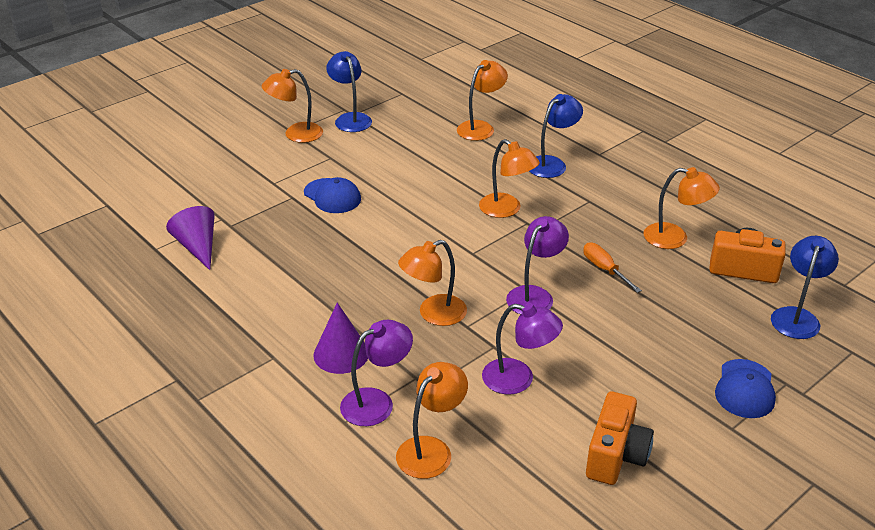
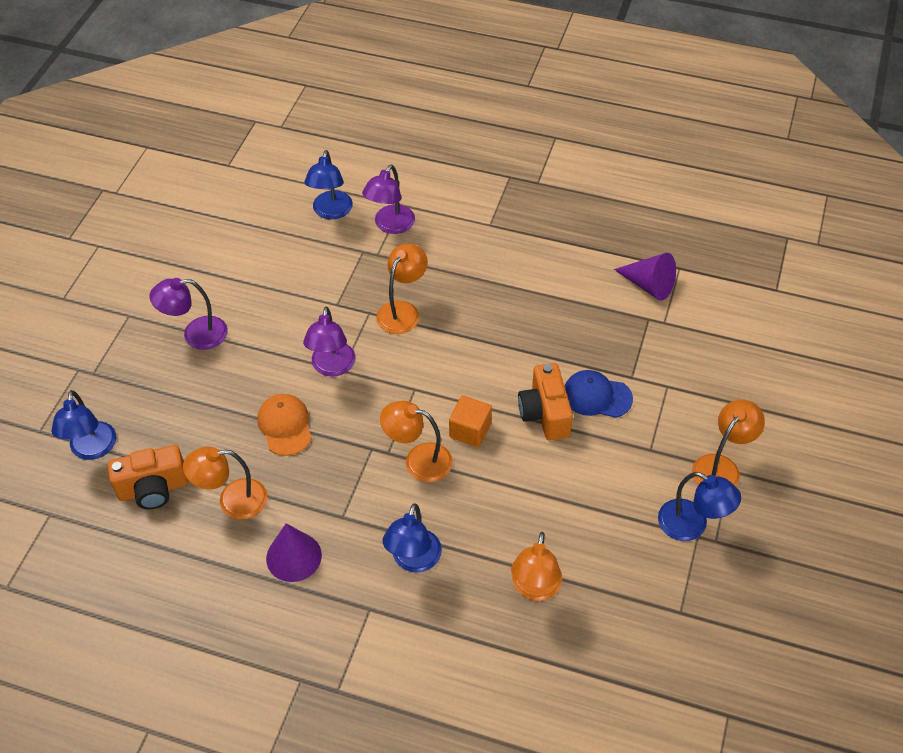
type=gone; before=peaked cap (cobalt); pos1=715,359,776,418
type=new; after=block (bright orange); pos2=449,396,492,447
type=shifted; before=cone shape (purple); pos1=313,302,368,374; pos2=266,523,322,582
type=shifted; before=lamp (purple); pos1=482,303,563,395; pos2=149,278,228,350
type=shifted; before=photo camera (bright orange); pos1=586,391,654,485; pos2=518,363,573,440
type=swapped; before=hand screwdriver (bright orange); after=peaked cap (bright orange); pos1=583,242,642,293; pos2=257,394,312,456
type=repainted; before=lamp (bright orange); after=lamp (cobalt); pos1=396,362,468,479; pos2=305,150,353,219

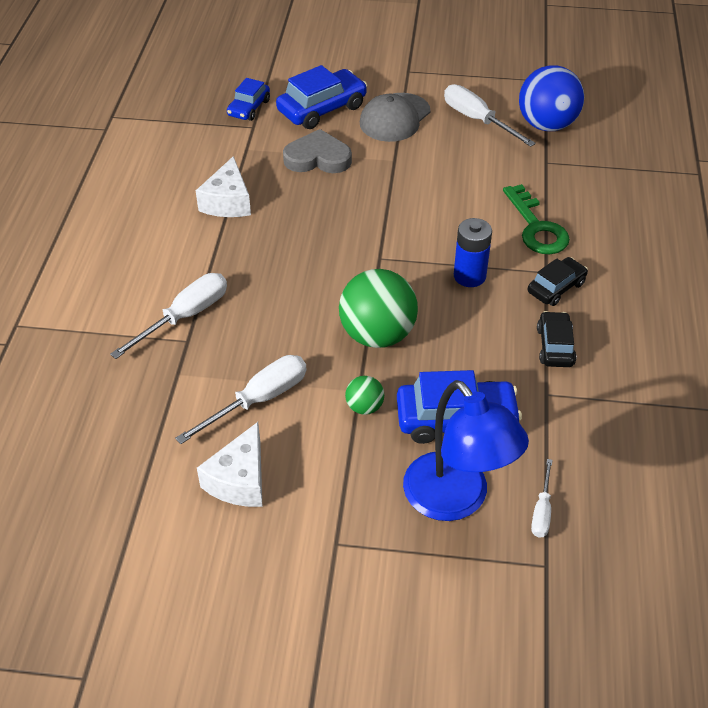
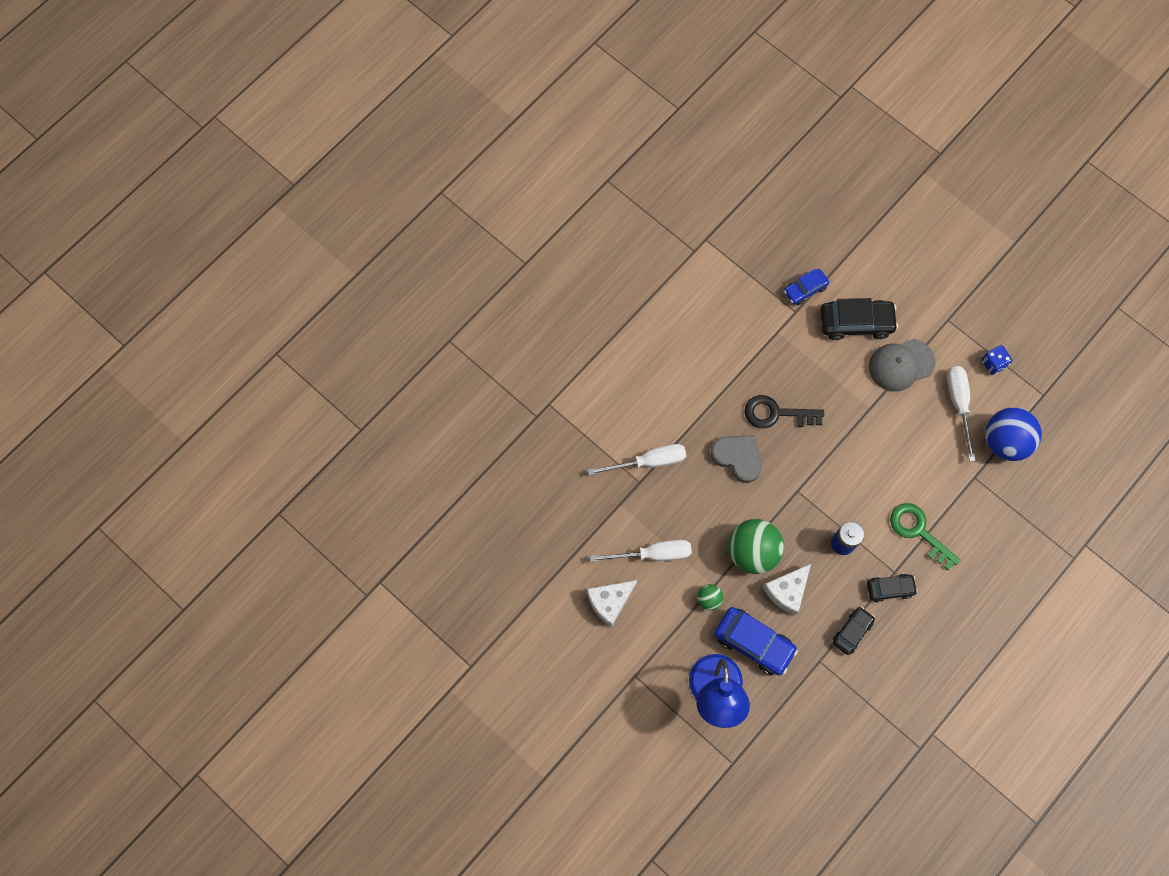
type=gone; before=hand screwdriver (white); pos1=531,459,553,538
type=new; after=latchkey (ebony); pos2=745,395,824,428
type=new; after=dice (cobalt); pos2=981,345,1012,375
type=shifted; before=cheese (white); pos1=196,156,251,217; pos2=763,564,811,615
type=shifted; before=love heart (grey); pos1=283,129,352,173; pos2=711,435,762,483
type=repainted; before=automobile (cobalt); after=automobile (ebony); pos1=276,65,367,129; pos2=820,298,898,340
type=rotated; before=latchkey (leaf-green); pos1=503,184,570,254; pos2=890,503,960,571; turn=120

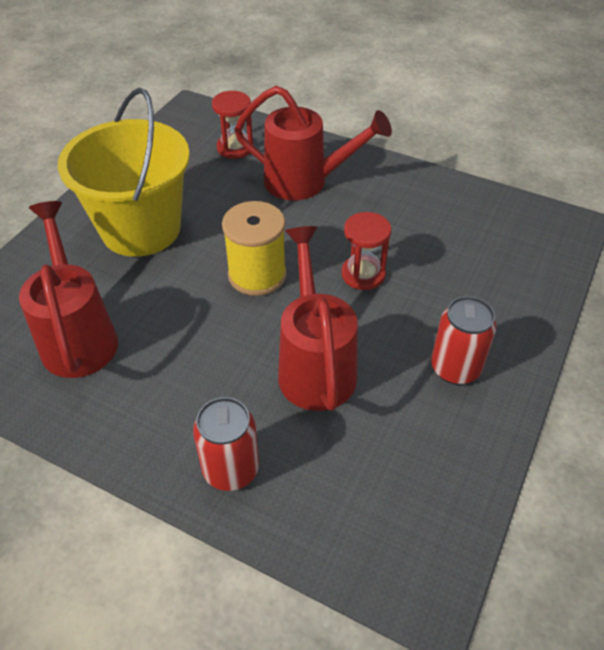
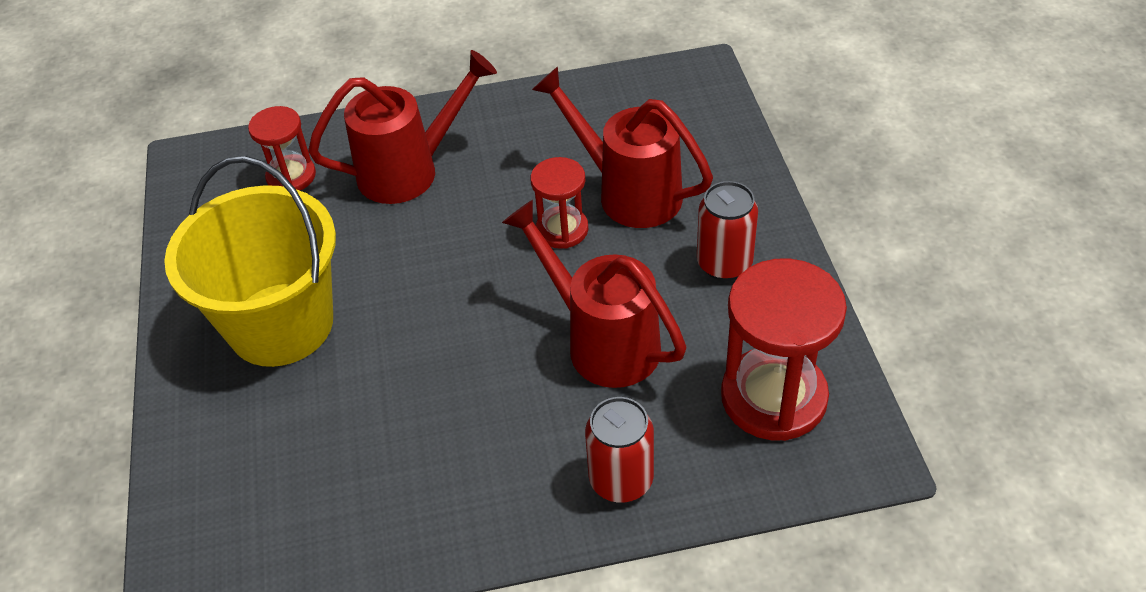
type=gone; before=reel of thread (golden); pos1=222,201,287,296
type=new; after=sand timer (crimson); pos2=721,258,847,441
type=shifted; before=watering can (crimson); pos1=19,201,118,378; pos2=532,67,713,228

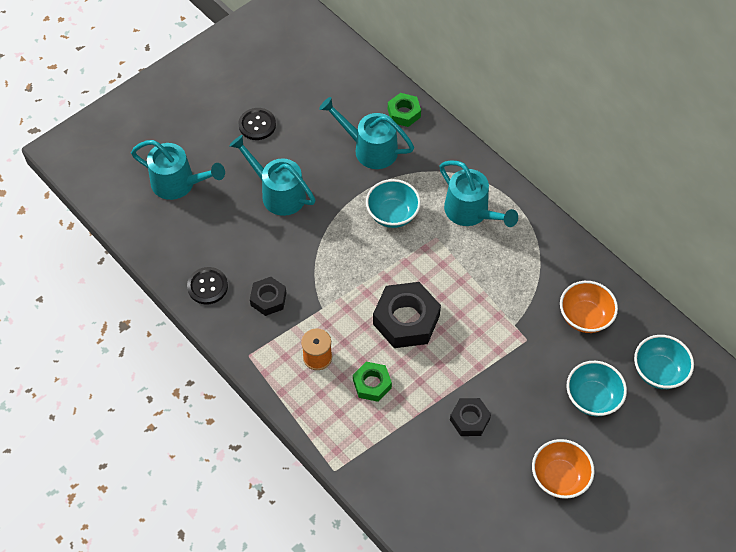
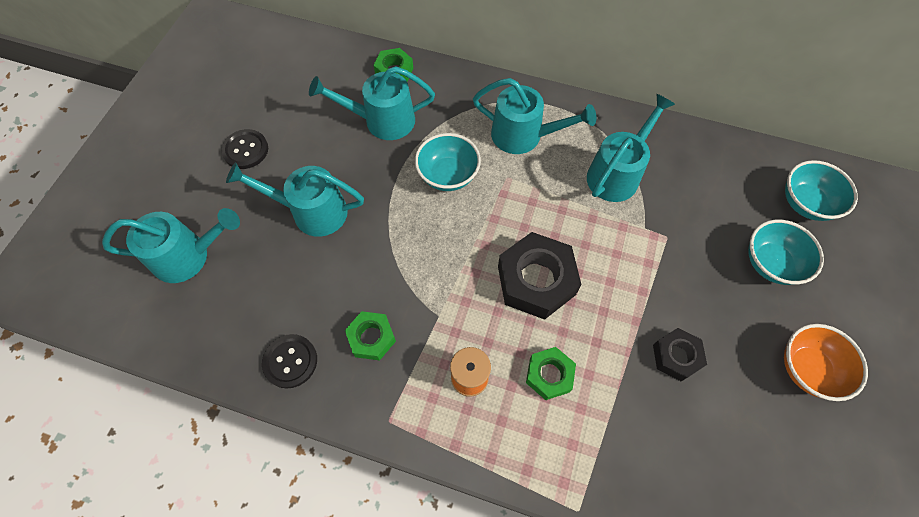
type=gone; before=serving bowl (bright orange); pos1=560,281,618,333
type=new; after=watering can (aqua); pos2=587,94,675,202
type=repainted; before=nut (ebony); after=nut (leaf-green); pos1=250,277,286,316; pos2=345,311,396,360

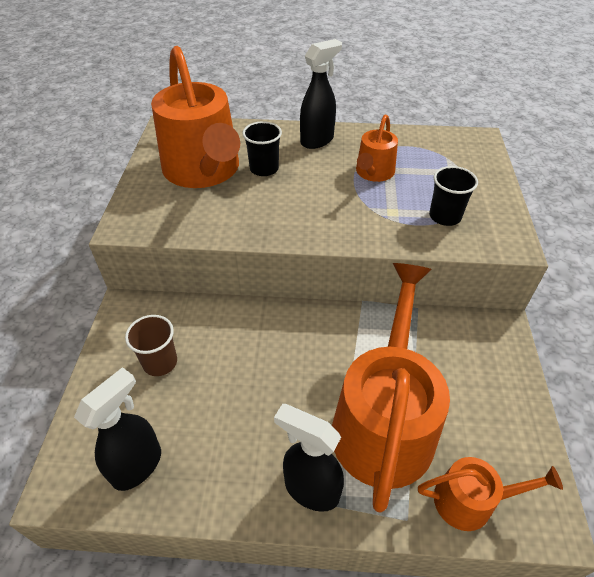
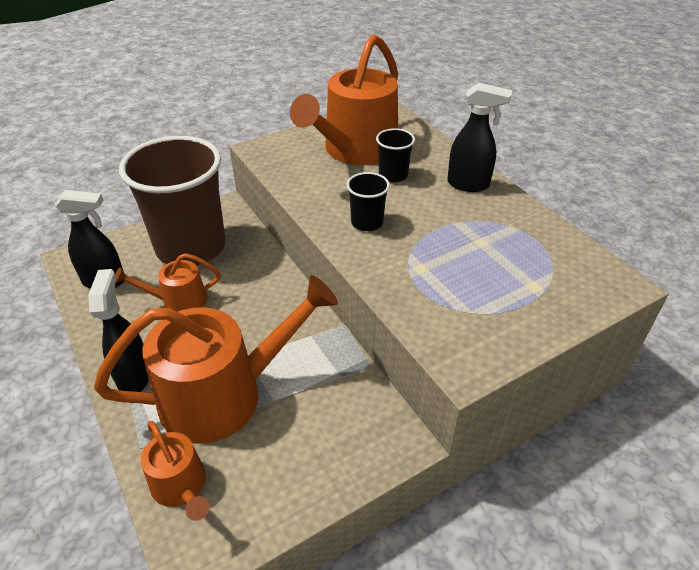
type=shifted; before=watering can (bright orange); pos1=356,115,398,182; pos2=115,253,221,312
type=shifted; before=tumbler (ebony); pos1=429,166,478,226; pos2=346,172,390,231
type=scaled; before=tumbler (russet); pos1=125,315,177,376; pos2=119,136,226,266; scale=2.41

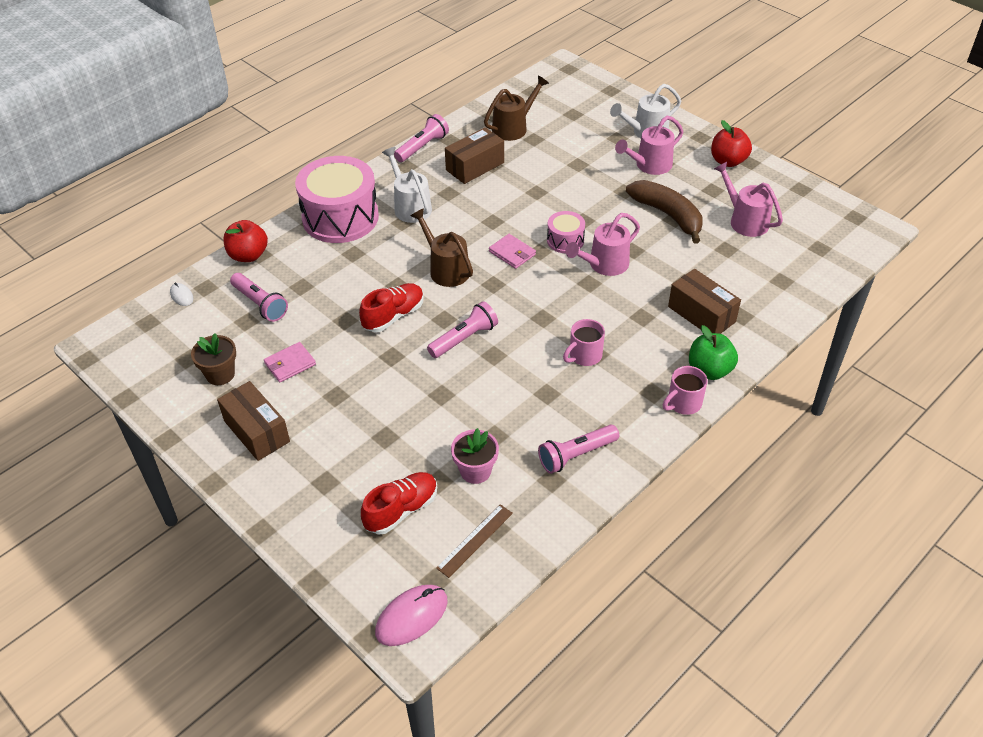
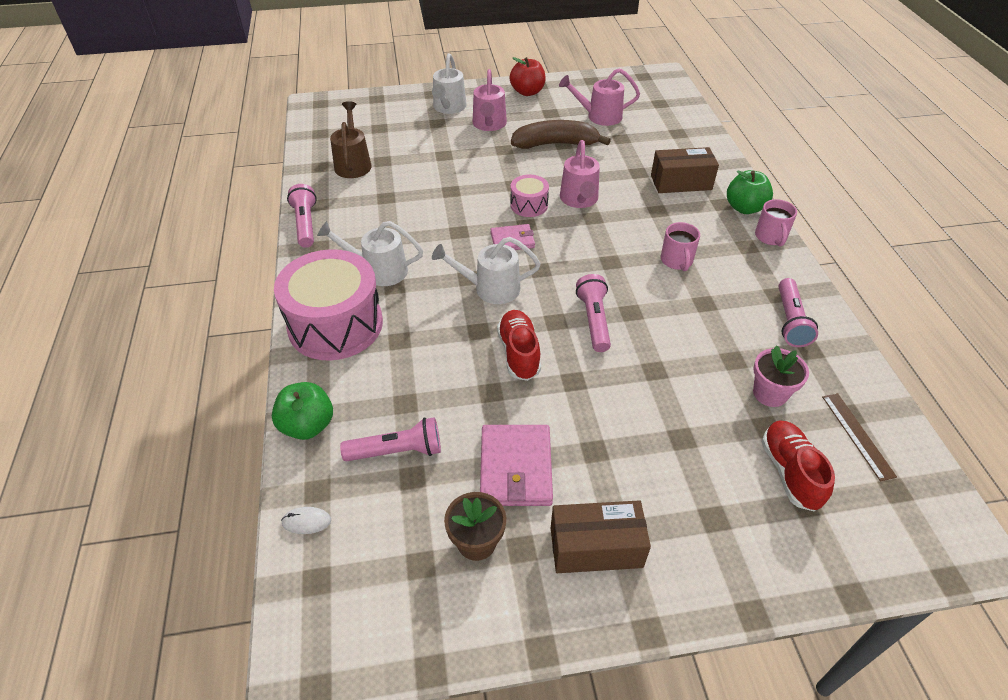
type=gone; before=mouse (rosy); pos1=375,585,448,646
type=gone; before=parcel (russet); pos1=445,127,504,184
type=repainted; before=toy apple (crimson); after=toy apple (leaf-green); pos1=223,220,268,262; pos2=272,382,333,440
type=repainted; before=watering can (russet); after=watering can (white); pos1=411,208,473,287; pos2=432,237,541,304
type=scaled; before=card wallet (rosy); pos1=264,342,316,382; pos2=480,425,553,506; scale=1.65

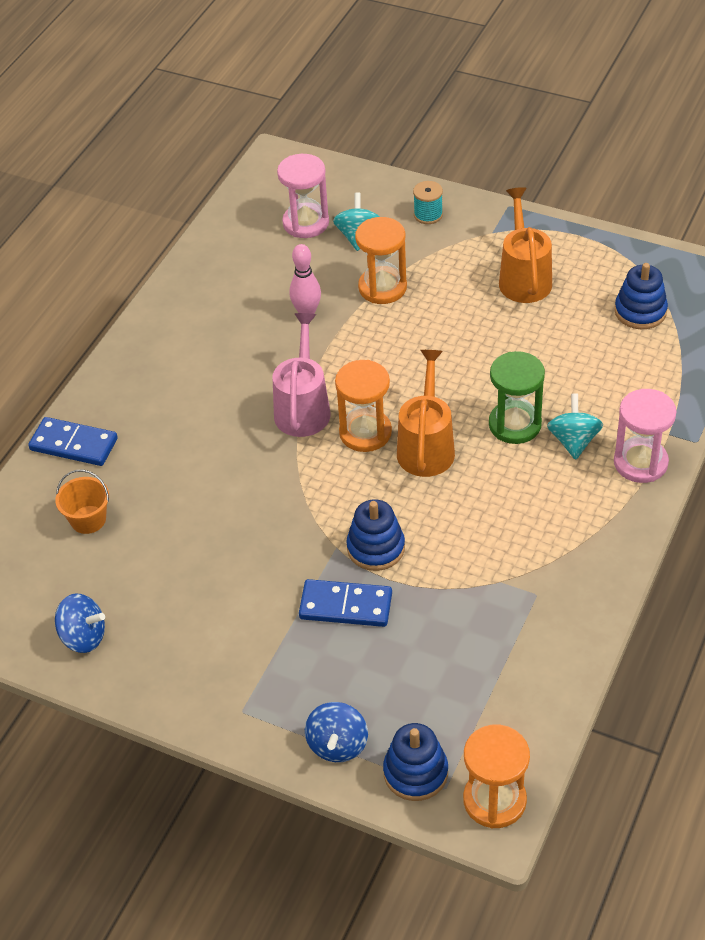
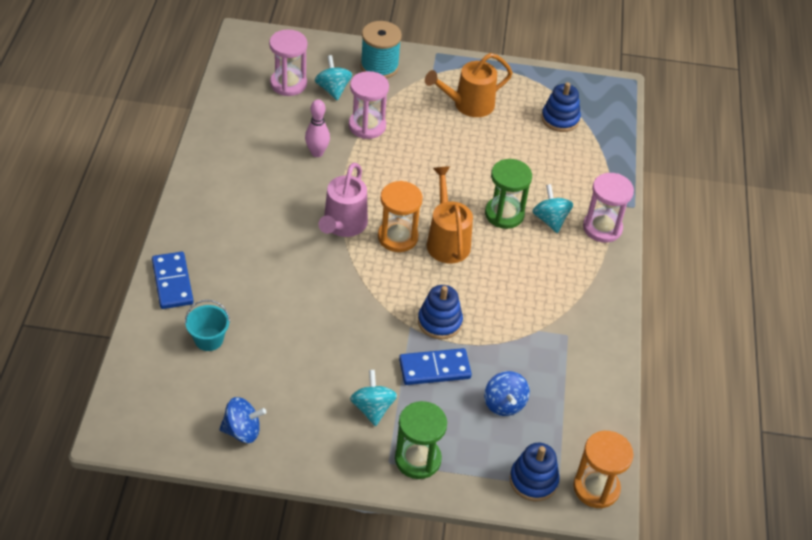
type=new; after=whirligig (aqua); pos2=350,370,397,426
type=new; after=sand timer (leaf-green); pos2=395,401,447,479
type=shifted; before=whirligig (cobalt); pos1=305,702,368,762; pos2=484,371,530,416
type=repainted; before=sand bucket (bright orange); after=sand bucket (aqua); pos1=55,470,109,534; pos2=185,300,230,351
type=repainted; before=sand timer (bright orange); after=sand timer (rosy); pos1=355,217,407,304; pos2=349,71,389,139
type=rotated; before=domino piece (cobalt); pos1=28,417,118,466; pos2=152,252,194,309; turn=75
type=rotated; before=watering can (rosy); pos1=273,313,331,437; pos2=318,163,368,237; turn=-150
type=rotated; before=watering can (bright orange); pos1=499,187,552,303; pos2=425,53,513,117; turn=-90
type=scaled; before=reel of thread (aqua); pos1=413,181,443,224; pos2=360,21,402,79; scale=1.73

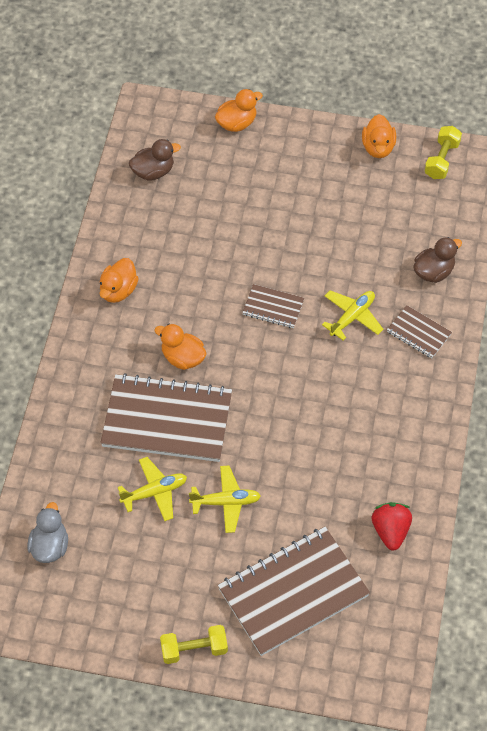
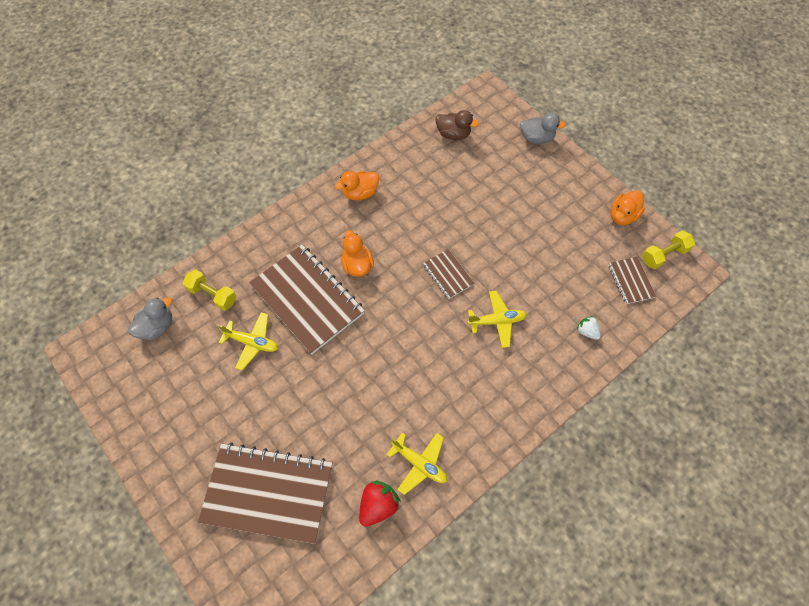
type=shifted; before=free weight (golden); pos1=160,625,228,664; pos2=183,270,236,311
type=shifted; before=plane (golden); pos1=189,465,261,533; pos2=386,433,447,495
type=shifted; before=notebook (russet); pos1=387,305,452,358; pos2=608,257,656,304
type=swapped; before=duck (russet); after=berry (white); pos1=414,237,462,283; pos2=576,316,601,340
type=repainted; before=duck (bright orange); after=duck (grey); pos1=215,89,263,132; pos2=520,113,566,144

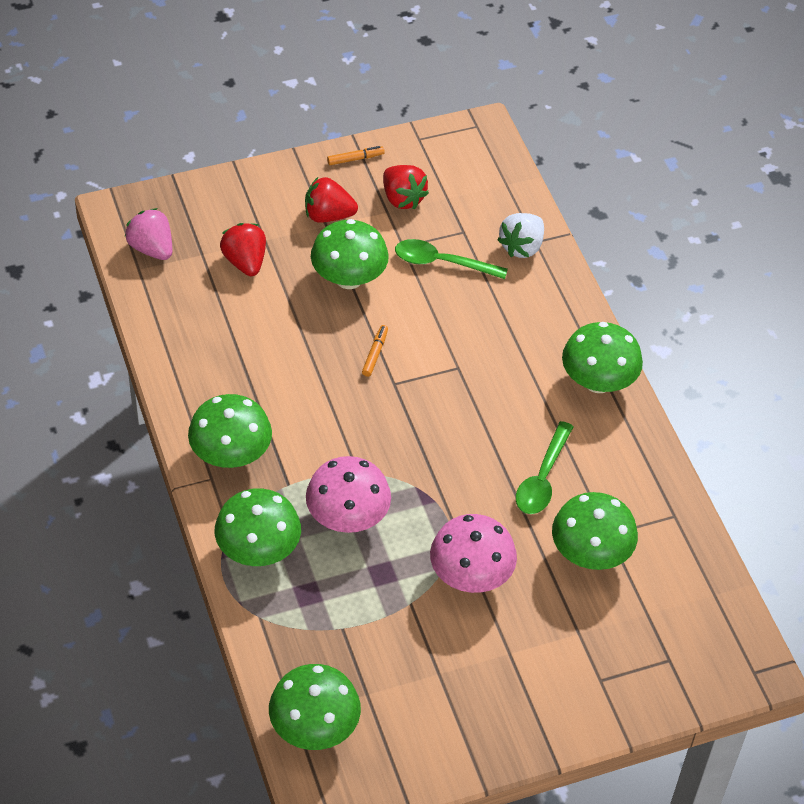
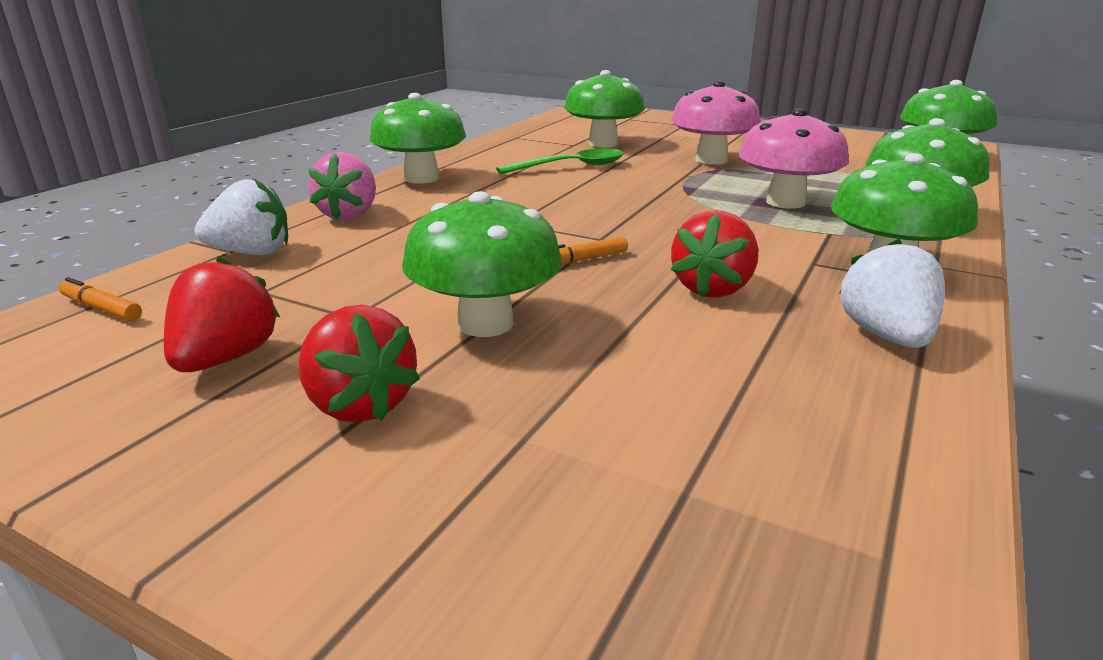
type=gone; before=teaspoon (leaf-green); pos1=395,239,508,279
type=new; after=berry (white); pos2=839,239,945,348
type=shifted; before=berry (rosy); pos1=125,208,172,260; pos2=308,152,376,221
type=shifted; before=berry (crimson); pos1=220,223,266,276; pos2=671,211,758,298
type=shifted; before=marker pen (bright orange); pos1=327,146,385,165; pos2=59,277,142,321

